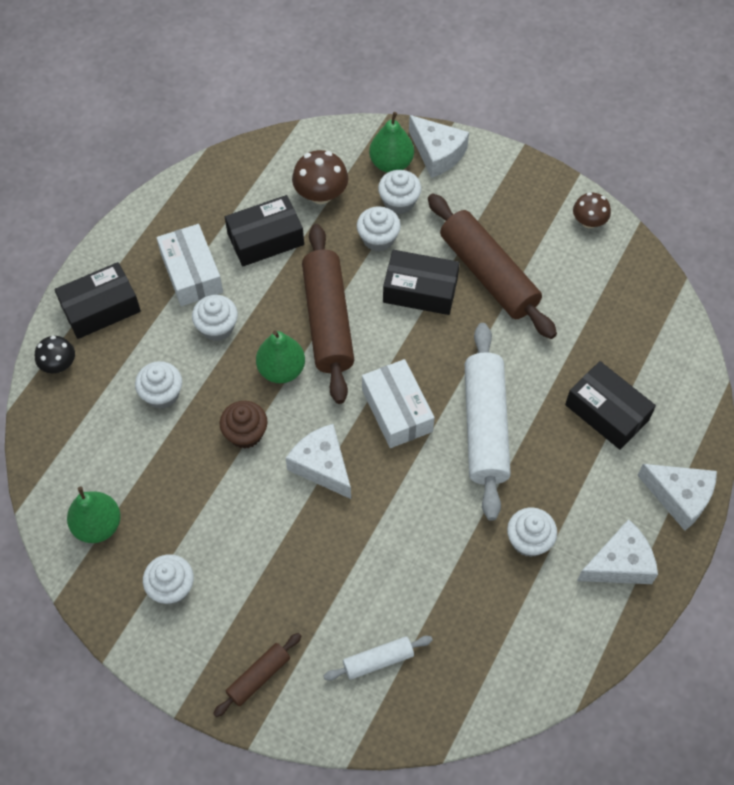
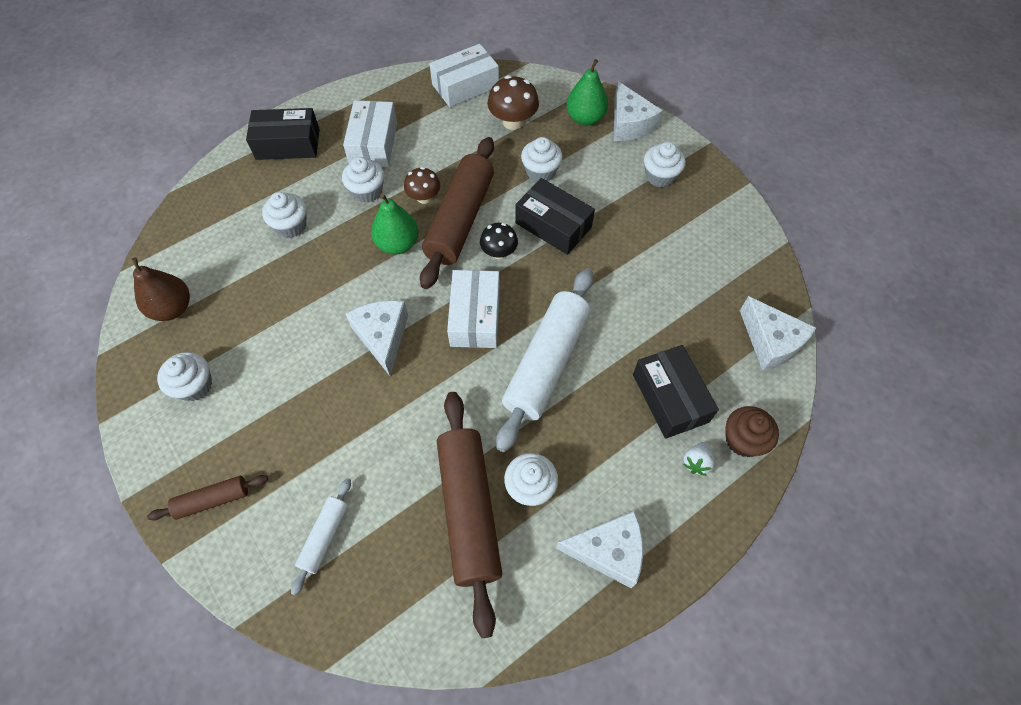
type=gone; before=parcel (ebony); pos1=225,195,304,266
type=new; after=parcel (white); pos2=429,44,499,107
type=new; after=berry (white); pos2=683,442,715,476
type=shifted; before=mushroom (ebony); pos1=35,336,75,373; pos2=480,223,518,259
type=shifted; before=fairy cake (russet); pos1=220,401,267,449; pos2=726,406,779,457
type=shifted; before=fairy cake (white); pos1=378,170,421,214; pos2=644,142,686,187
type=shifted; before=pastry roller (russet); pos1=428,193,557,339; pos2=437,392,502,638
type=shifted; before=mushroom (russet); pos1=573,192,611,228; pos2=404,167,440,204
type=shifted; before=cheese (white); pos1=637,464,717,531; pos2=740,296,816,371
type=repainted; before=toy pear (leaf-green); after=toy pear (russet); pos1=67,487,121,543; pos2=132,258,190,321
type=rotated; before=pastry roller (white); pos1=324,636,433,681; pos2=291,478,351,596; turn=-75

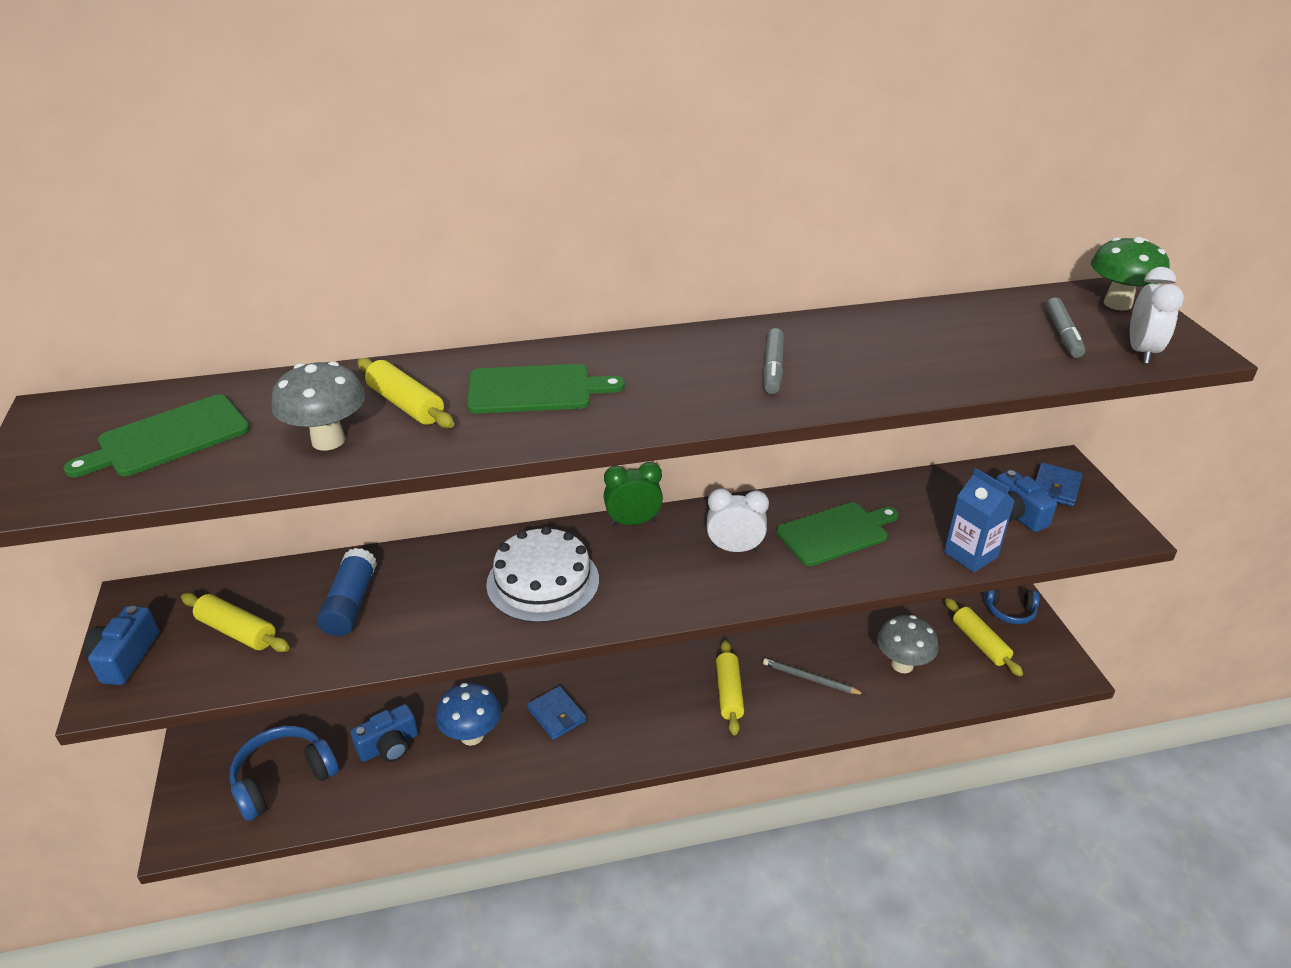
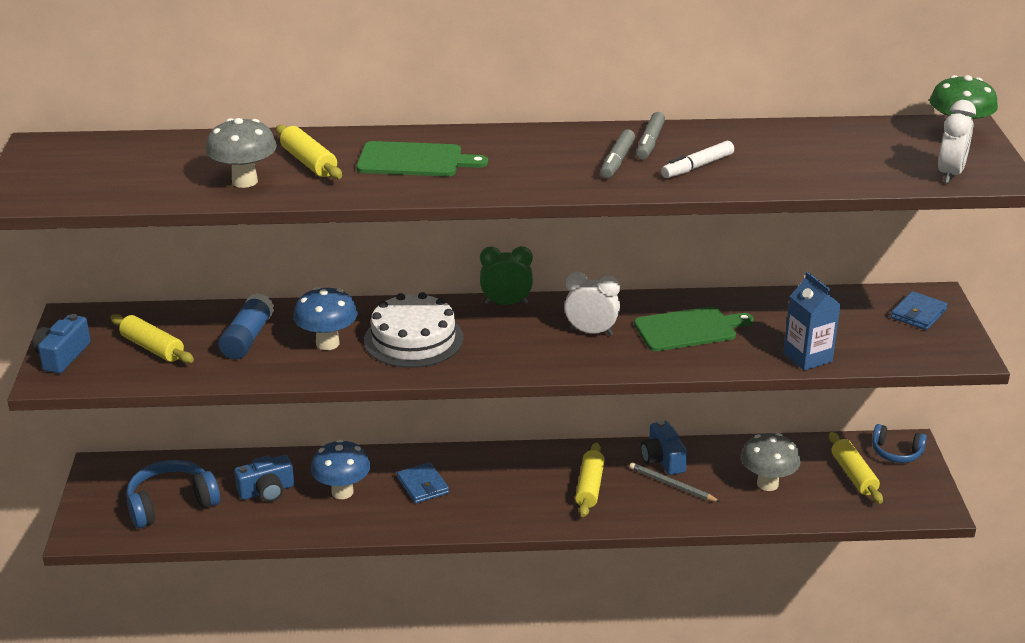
type=gone; before=bread board (leaf-green); pos1=64,395,250,478
type=new; after=mushroom (cobalt); pos2=293,287,358,350
type=new; after=marker pen (white); pos2=661,141,734,178
type=shifted; before=photo camera (cobalt); pos1=996,470,1057,532; pos2=641,421,688,475
type=shifted; before=marker pen (grey); pos1=1046,297,1085,358; pos2=636,112,665,160

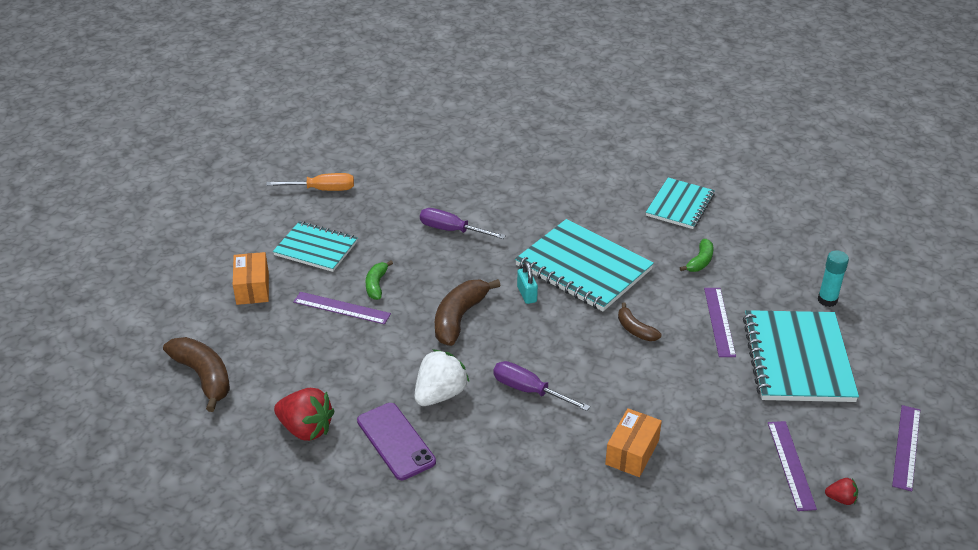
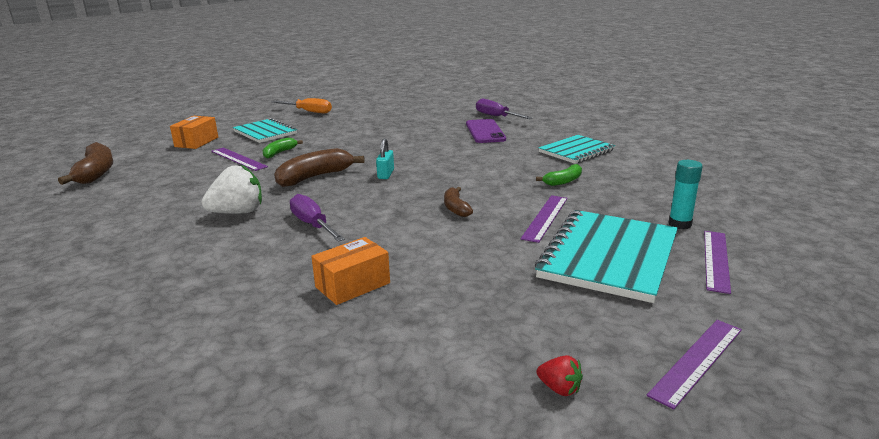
type=gone; before=berry (crimson); pos1=274,388,335,441
type=gone; before=notebook (aqua); pos1=515,219,654,311
type=shifted; before=smartphone (purple); pos1=357,403,436,480; pos2=466,119,506,143
type=shifted; before=hand screwdriver (purple); pos1=420,208,506,239; pos2=476,99,532,119
type=shifted; before=measuring stick (purple); pos1=768,421,817,511; pos2=704,231,731,294

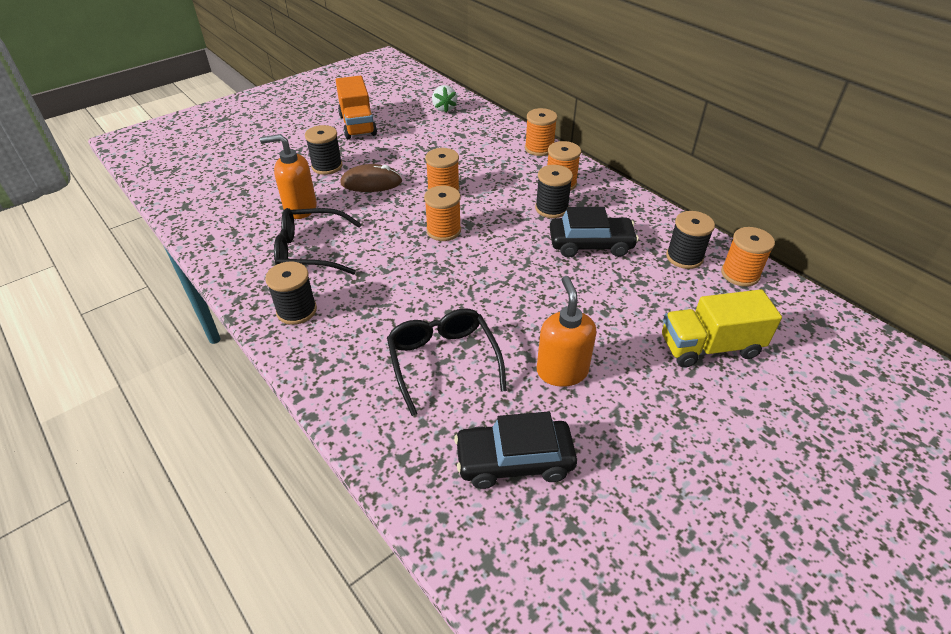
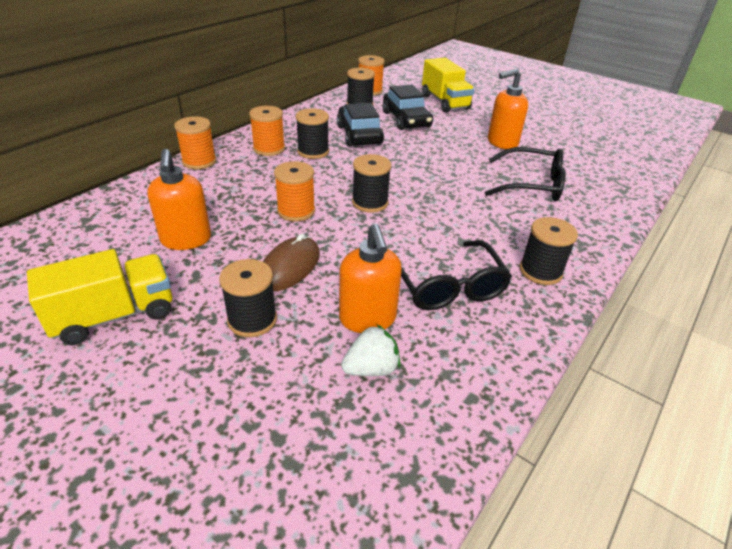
type=new; after=pump bottle (bright orange); pos2=147,149,211,250
type=shifted; before=berry (white); pos1=432,85,457,113; pos2=341,324,401,376
type=shifted; before=automobile (ebony); pos1=454,411,577,489; pos2=383,85,433,130
type=repainted; before=truck (bright orange); after=truck (golden); pos1=336,76,377,139; pos2=27,249,173,345
type=repainted; before=reel of thread (bright orange); after=reel of thread (ebony); pos1=424,186,461,241; pos2=352,154,391,213
type=rotated; before=mouse (russet); pos1=340,164,402,192; pos2=263,234,320,291; turn=45
type=rotated; before=glasses (ebony); pos1=387,308,507,416; pos2=485,147,566,202; turn=-135

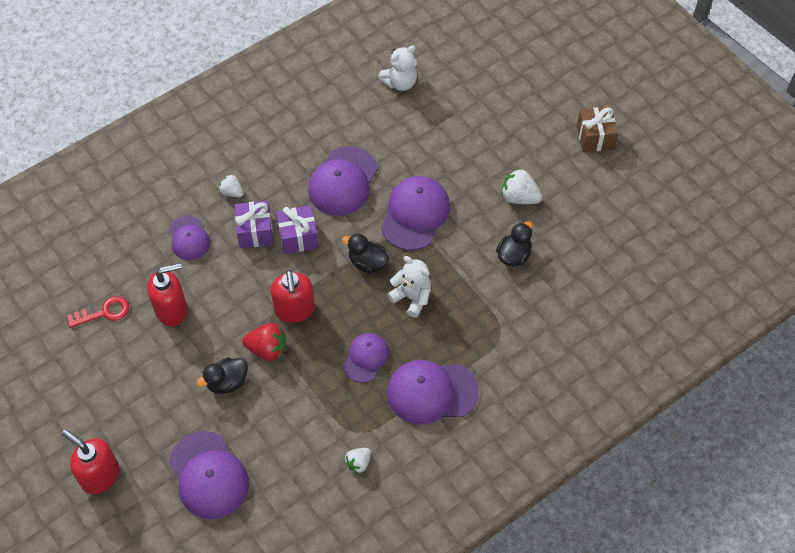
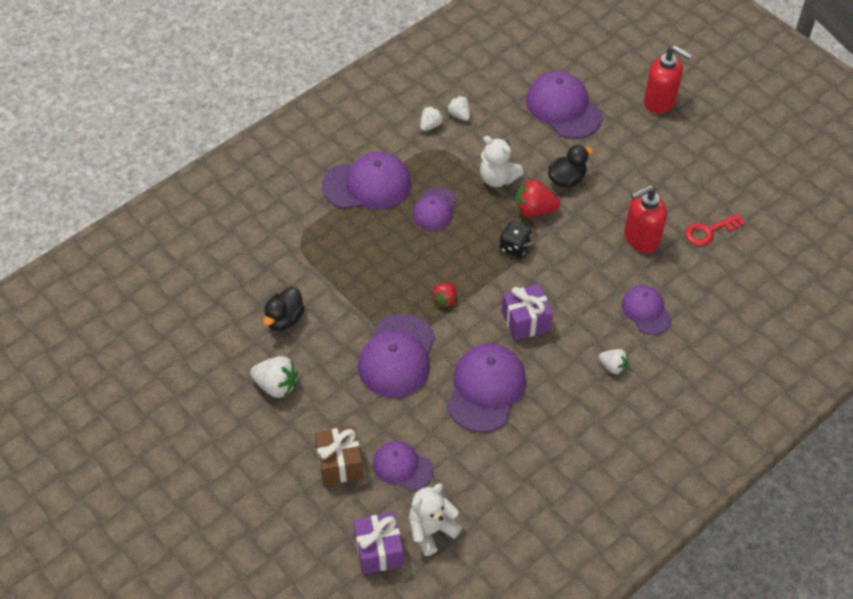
type=new; after=peaked cap (purple); pos2=373,441,433,491
type=new; after=berry (white); pos2=447,96,470,121
type=shifted; before=present (purple); pos1=235,201,273,248; pos2=353,512,404,574
type=shifted; before=teddy (white); pos1=387,256,431,318; pos2=480,136,523,187
type=shifted; before=present (russet); pos1=577,107,618,153; pos2=315,426,363,485
type=swapped; before=pump bottle (crimson); after=dice (ebony); pos1=271,270,315,323; pos2=499,221,532,258
type=swapped; before=duck (ebony); after=berry (crimson); pos1=342,233,389,273; pos2=432,282,456,307

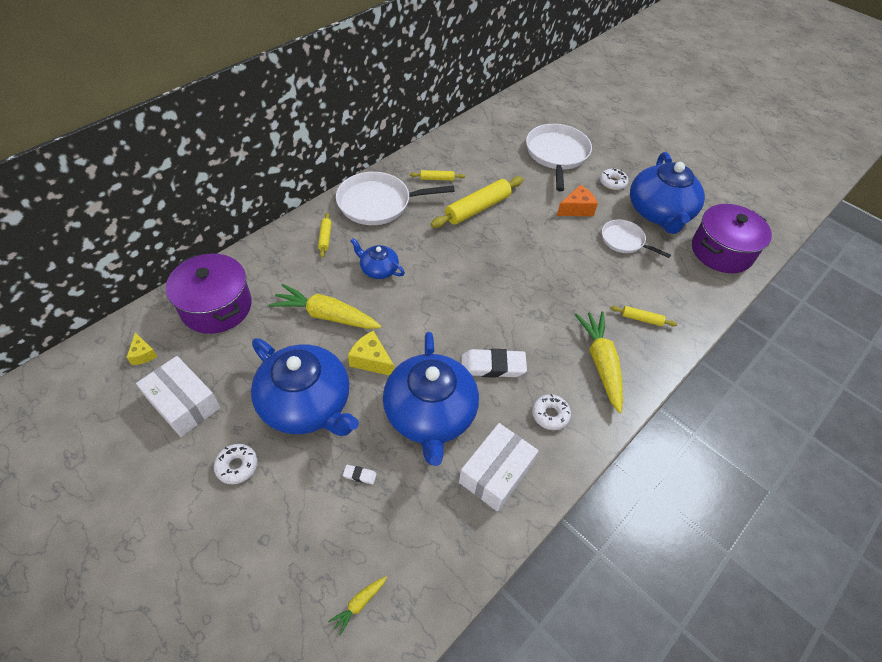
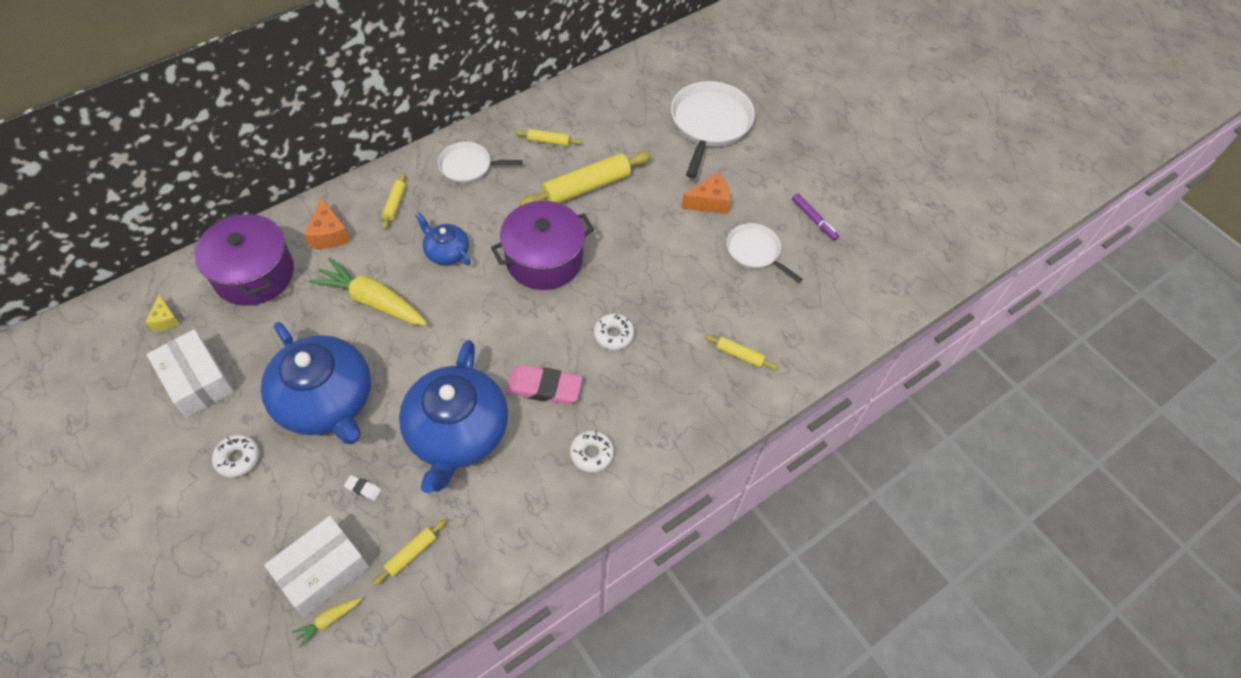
type=gone; before=cheese (golden); pos1=348,331,395,376
type=gone; before=root vegetable (golden); pos1=575,311,623,413
type=new; after=cheese (bright orange); pos2=304,197,350,249
type=new; after=pastry roller (golden); pos2=372,519,446,586
type=shifted; before=parcel (white); pos1=459,423,539,512; pos2=264,516,369,617
type=shifted; before=glazed donut (white); pos1=600,168,629,190; pos2=594,313,635,350
type=shifted; before=cooking pot (purple); pos1=692,204,772,273; pos2=491,201,594,290
type=swapped; before=teapot (cobalt); after=marker pen (purple); pos1=630,152,705,234; pos2=792,193,839,241
type=repainted; before=gum eraser (white); after=gum eraser (rosy); pos1=462,349,527,378; pos2=506,365,583,404
type=scaled; before=pan (white); pos1=336,172,455,225; pos2=438,142,523,183; scale=0.59

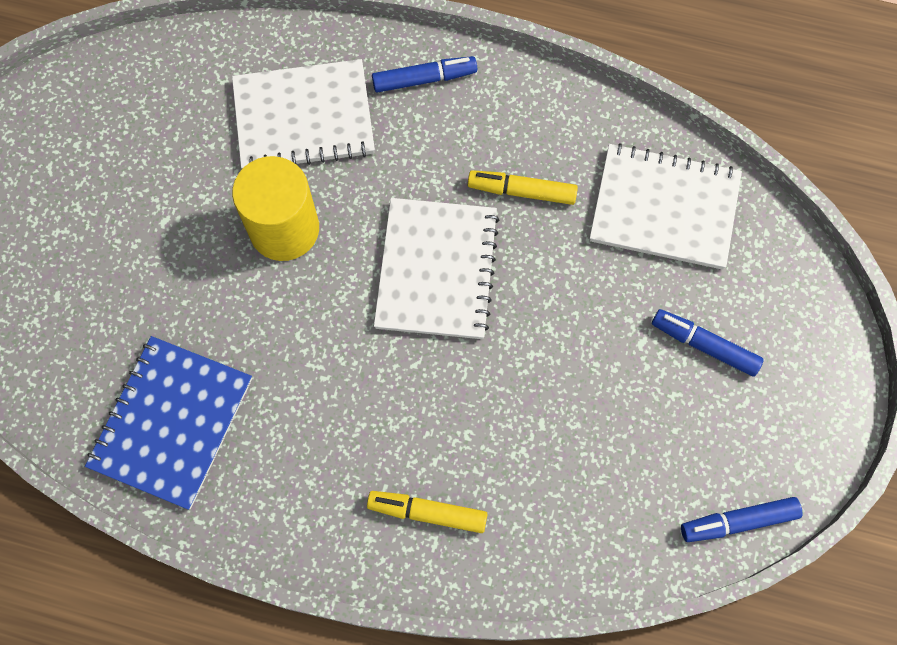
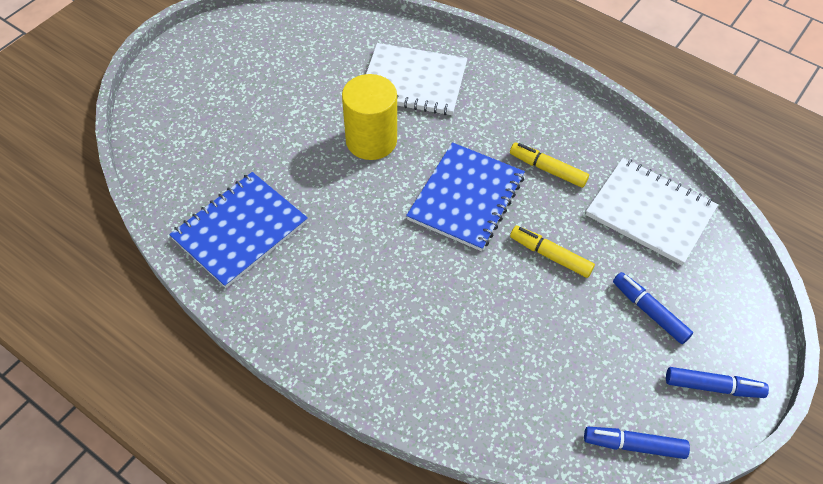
type=shifted; before=marker pen (golden); pos1=367,491,487,533; pos2=510,226,595,278
type=shifted; before=marker pen (cobalt); pos1=372,56,477,93; pos2=666,367,769,398
type=repainted; before=notebook (white); after=notebook (cobalt); pos1=374,198,500,339; pos2=406,142,525,251

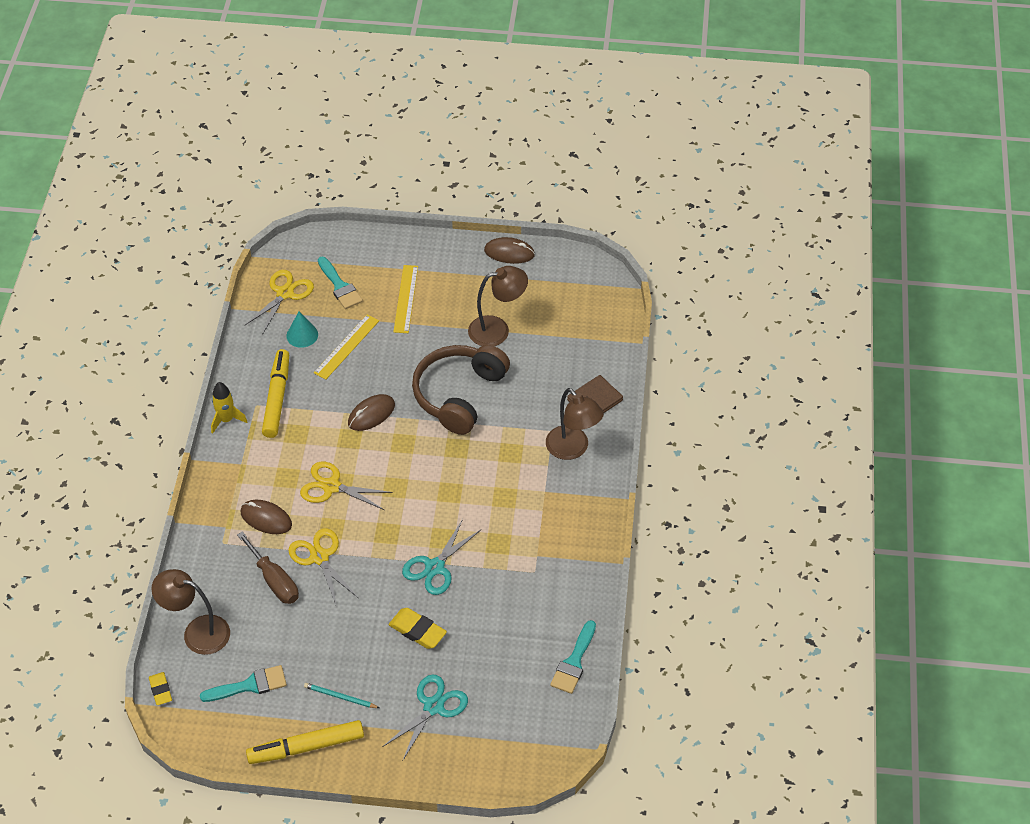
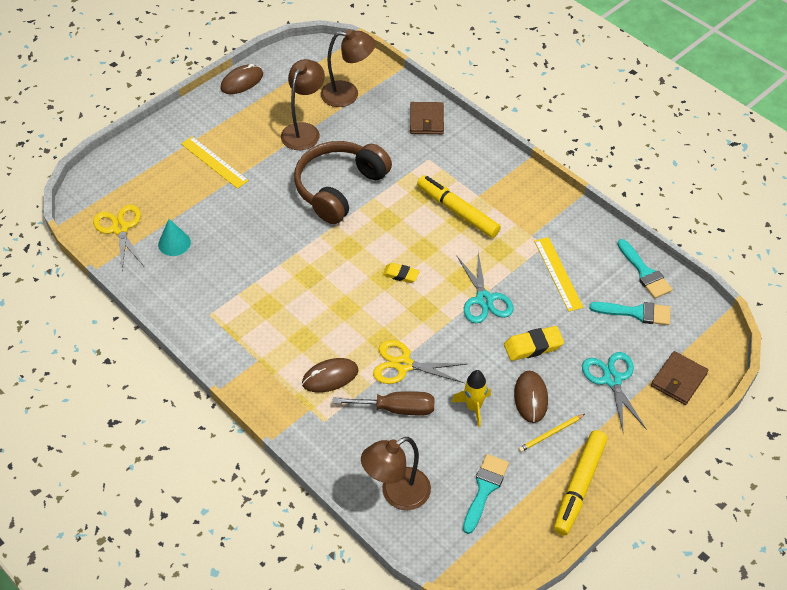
type=gone; before=scissors (golden); pos1=300,462,393,510
type=new; after=card wallet (russet); pos2=651,351,708,405
type=shifted; before=gum eraser (golden); pos1=149,672,172,705; pos2=382,263,420,283
type=shifted; before=rocket (golden); pos1=211,382,247,434; pos2=452,370,491,427
type=shifted; before=marker pen (golden); pos1=262,349,289,438; pos2=417,175,501,238
type=shifted; before=measuring stick (golden); pos1=314,314,379,380; pos2=534,237,584,311
type=shifted; before=paint brush (aqua); pos1=318,256,363,309; pos2=589,302,670,325
type=shifted; before=mouse (russet); pos1=348,394,395,431; pos2=514,371,548,423
type=shifted; before=lamp (russet); pos1=546,388,604,460; pos2=321,29,375,107
type=repainted; before=pencil (aqua); after=pencil (golden); pos1=304,683,379,708; pos2=518,414,585,452
type=rotated; before=headset (russet); pos1=412,345,510,435; pos2=294,141,392,224; turn=60

